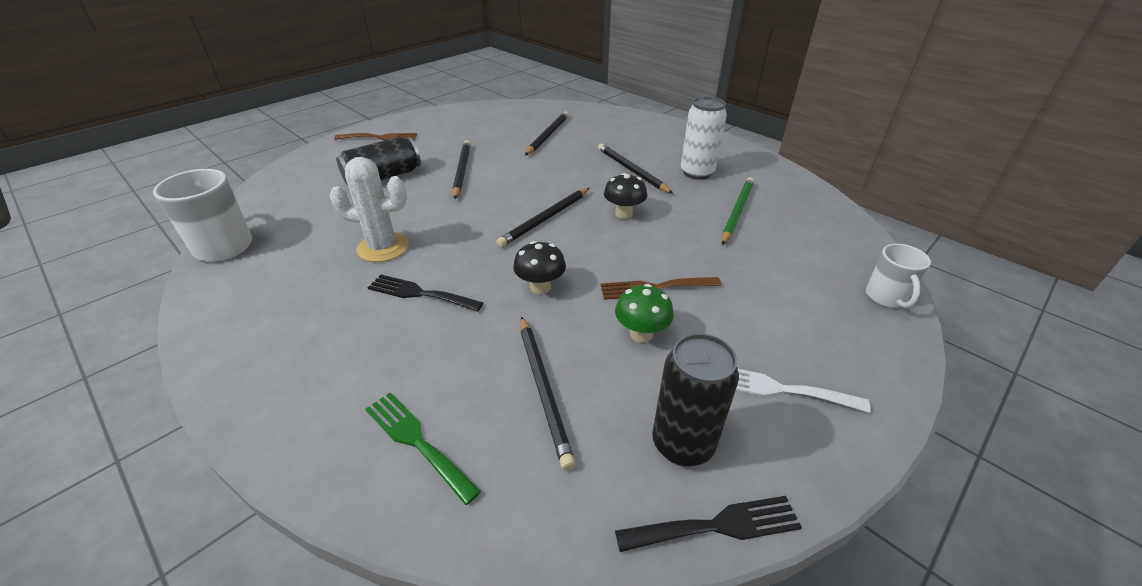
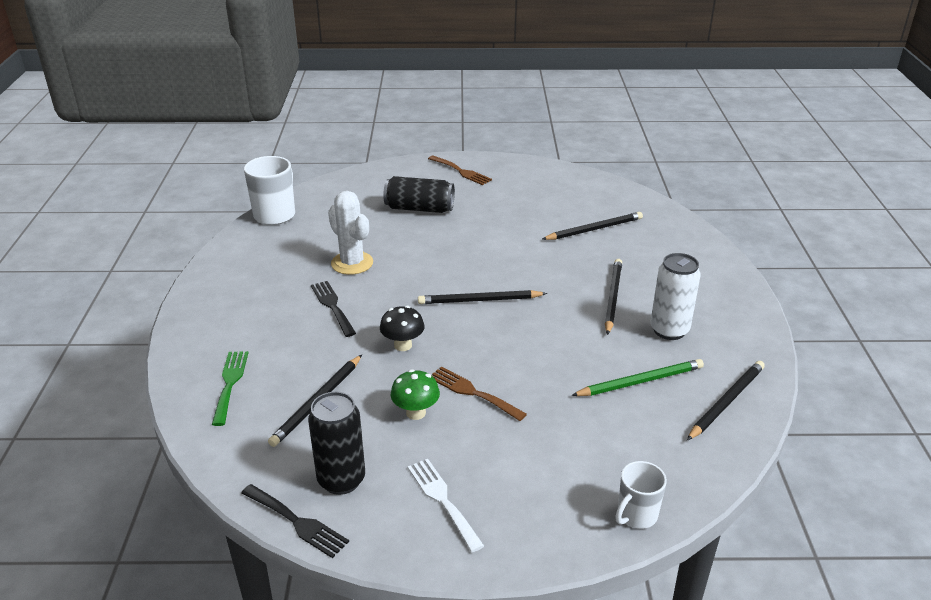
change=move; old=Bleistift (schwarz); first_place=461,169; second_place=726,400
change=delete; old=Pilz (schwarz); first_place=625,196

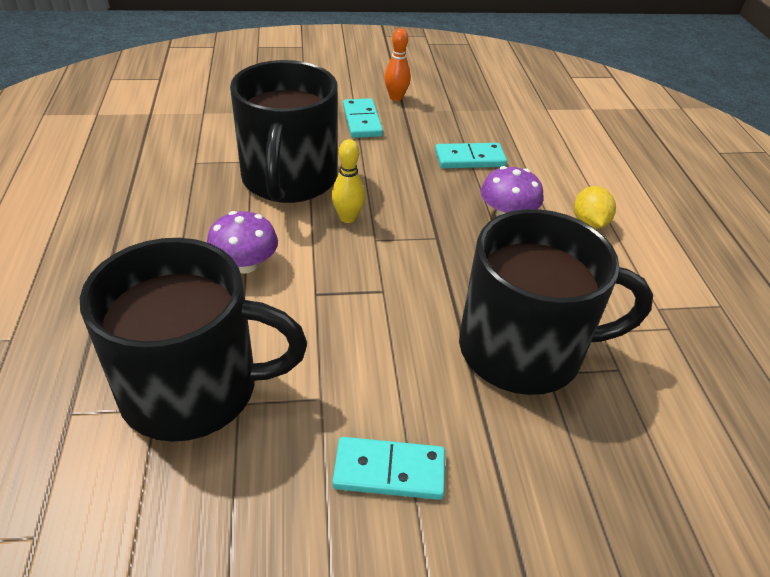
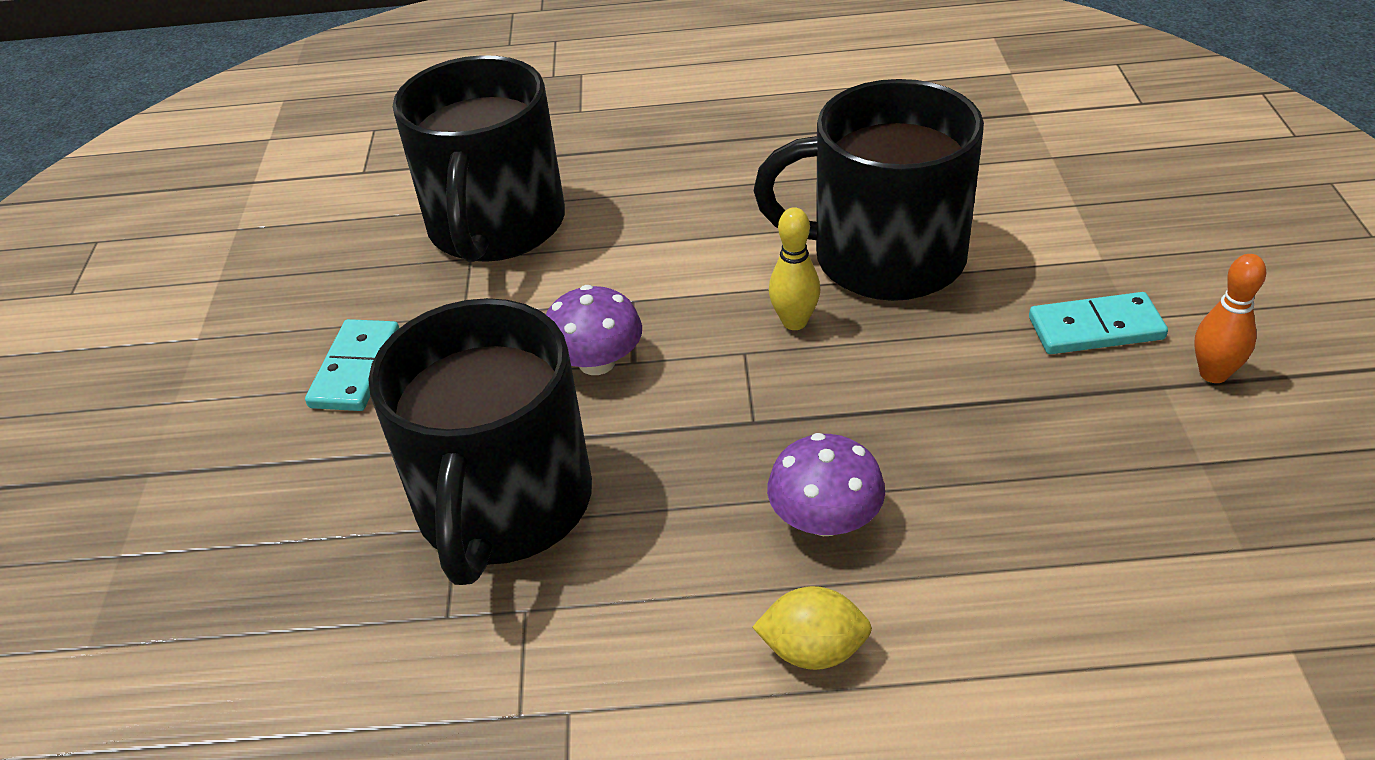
change=move; old=Pilz (lila); first_place=242,242; second_place=594,330
change=delete; old=Dominostein (türkis); first_place=471,155

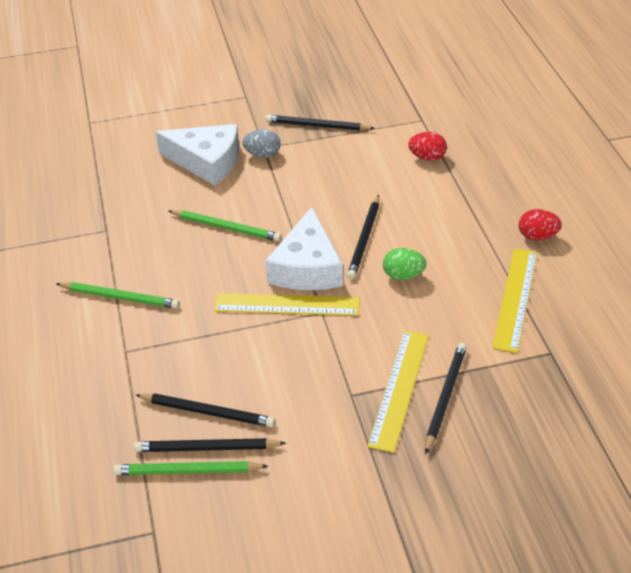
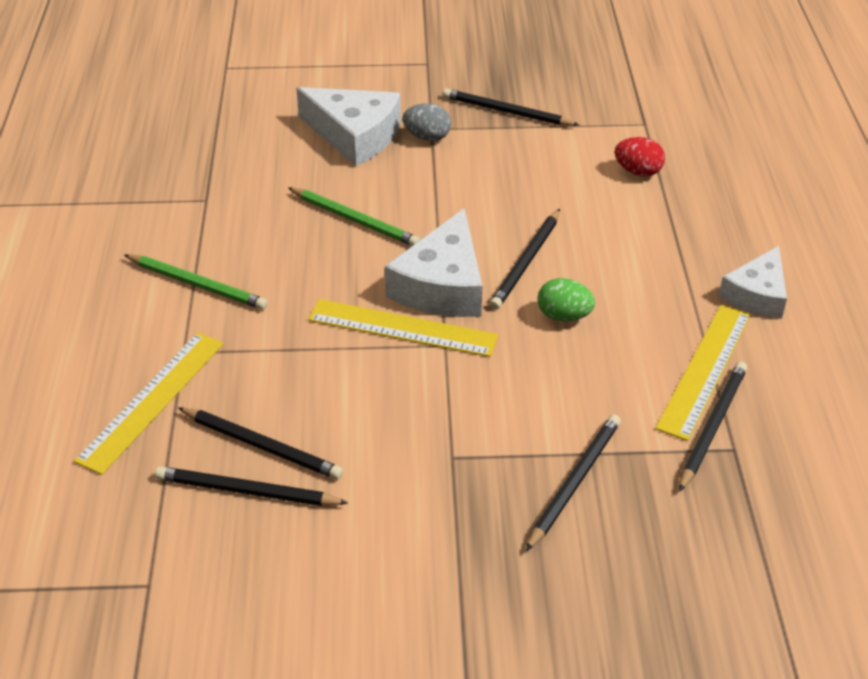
change=delete; old=Bleistift (grün); first_place=190,468
change=move; old=Lineal (gelb); first_place=398,391; second_place=149,403
change=replace; old=Ei (rot); new=Käse (weiß); first_place=540,224; second_place=753,282
change=insert; new=Bleistift (schwarz); second_place=713,426

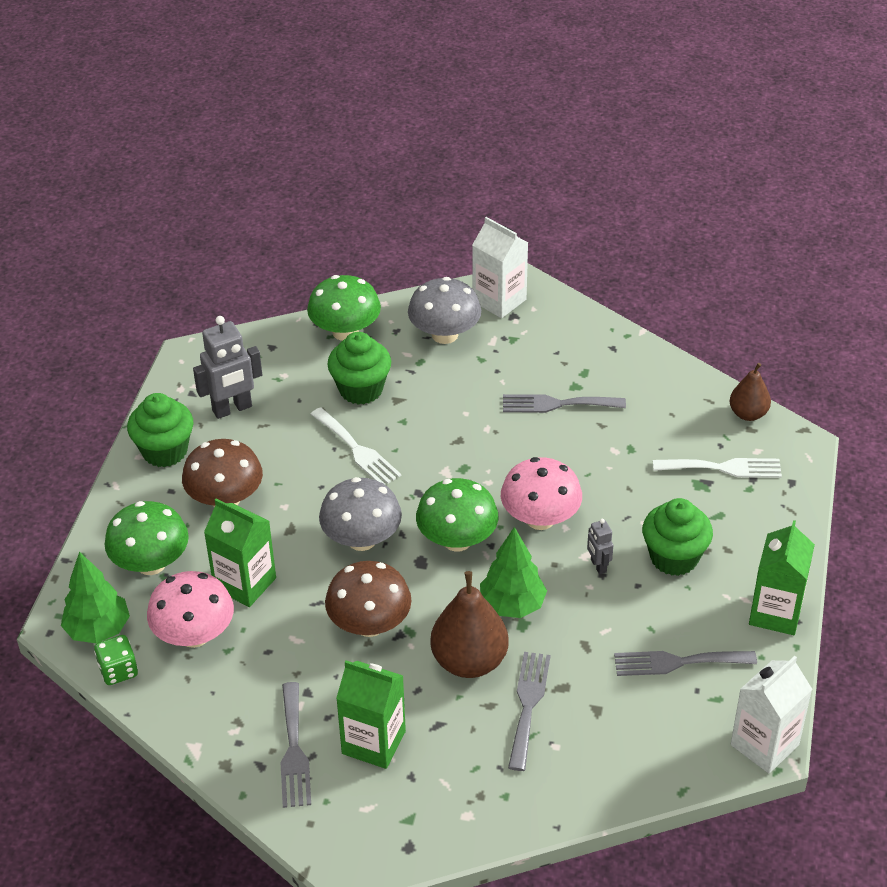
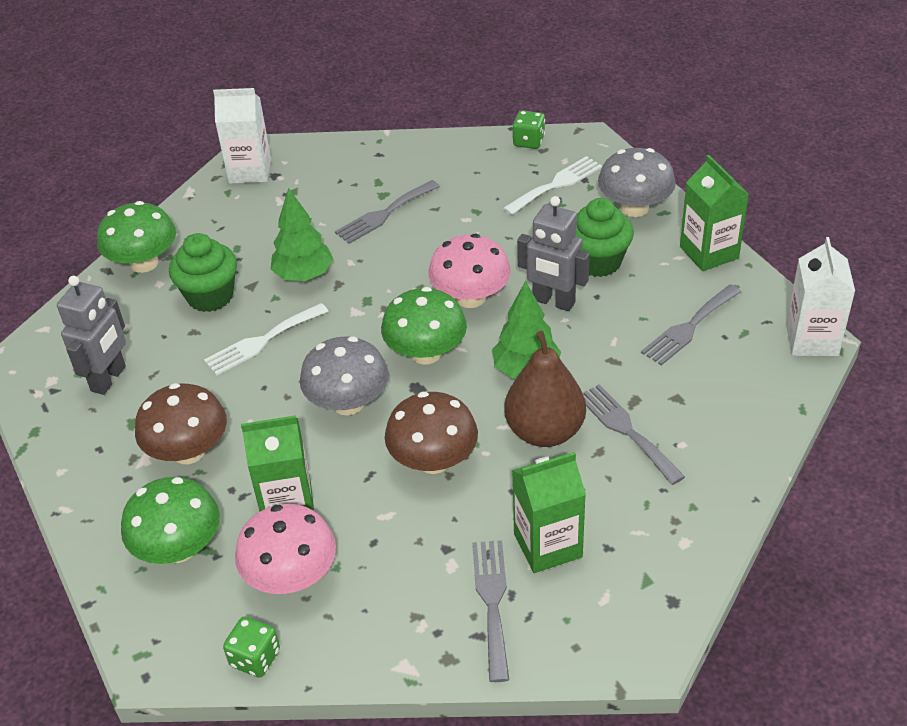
change=move; old=Baum (grün); first_place=95,597; second_place=302,234
change=delete; old=Muffin (grün); first_place=160,430
change=rotate; old=Gabel (grau); first_place=296,745; second_place=490,611; degrees=-135
change=rotate; old=Gabel (weiß); first_place=355,445; second_place=266,339; degrees=135
change=move; old=Pilz (grau); first_place=444,310; second_place=637,182
change=resize; old=Roboter (grau); first_place=600,547; second_place=553,253; factor=1.91
change=replace; old=Birne (braun); new=Spielwürfel (grün); first_place=750,392; second_place=528,129

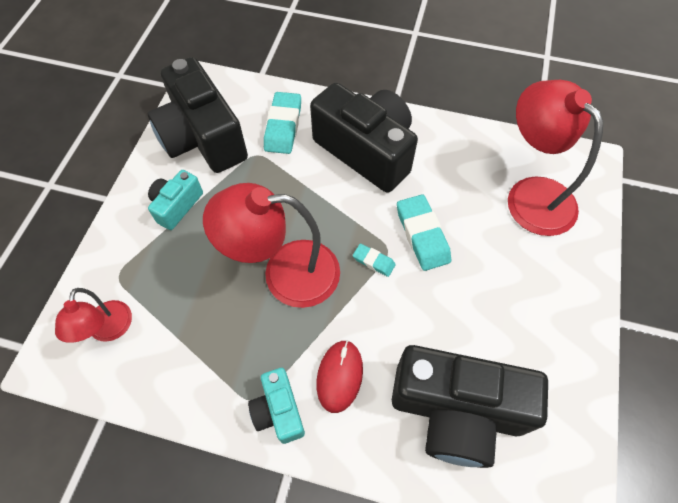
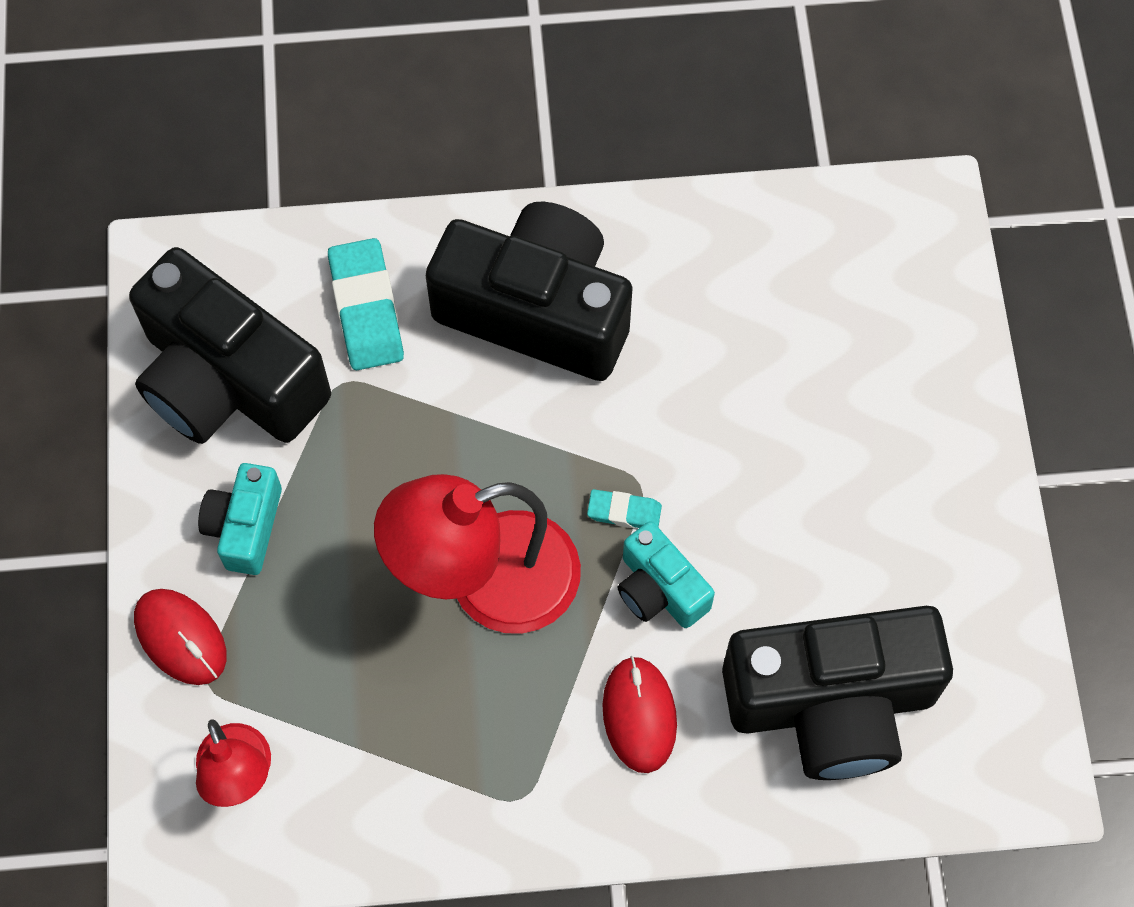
change=move; old=Kamera (türkis); first_place=276,406; second_place=666,574
change=delete; old=Radiergummi (türkis); first_place=424,232
change=delete; old=Lampe (rot); first_place=555,158
change=insert; new=Computermaus (rot); second_place=180,637

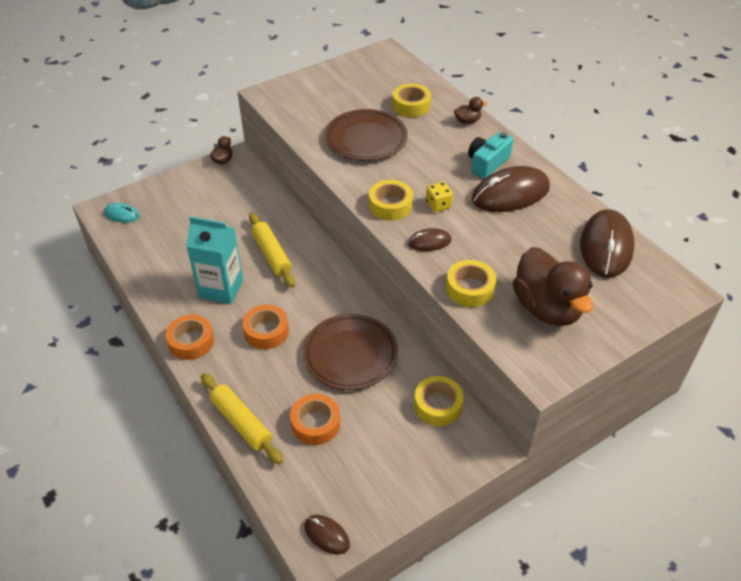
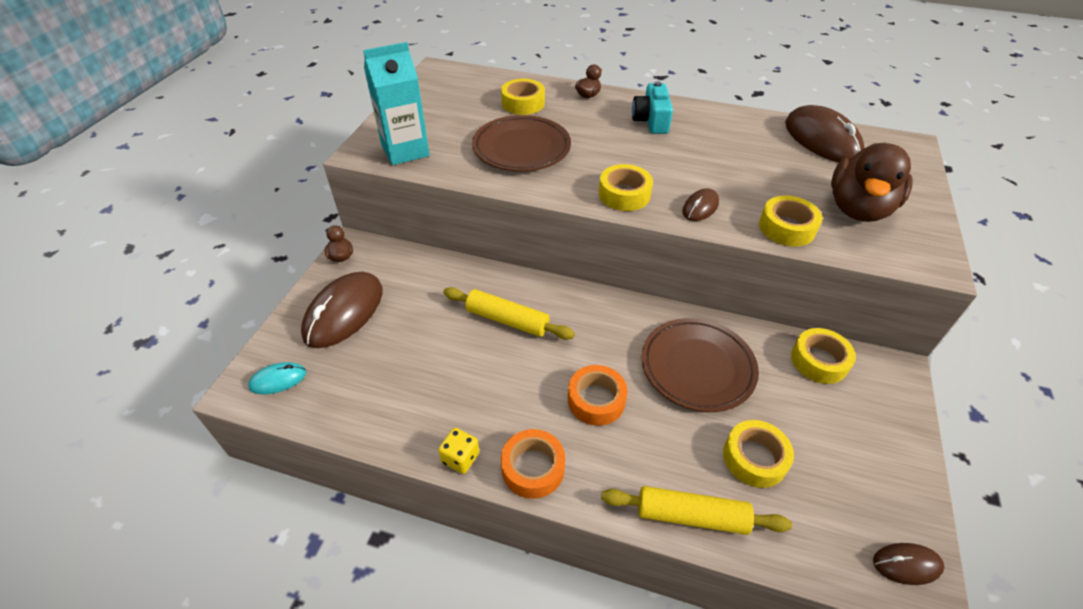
change=move; old=Getränkekarton (türkis); first_place=214,260; second_place=396,103
change=recolor; old=Klebeband (orange); new=Klebeband (gelb); first_place=315,419; second_place=758,454
change=move; old=Spielwürfel (gelb); first_place=439,197; second_place=458,451
change=move; old=Computermaus (braun); first_place=511,189; second_place=342,310
change=rotate; old=Ente (braun); first_place=553,286; second_place=871,182; degrees=90

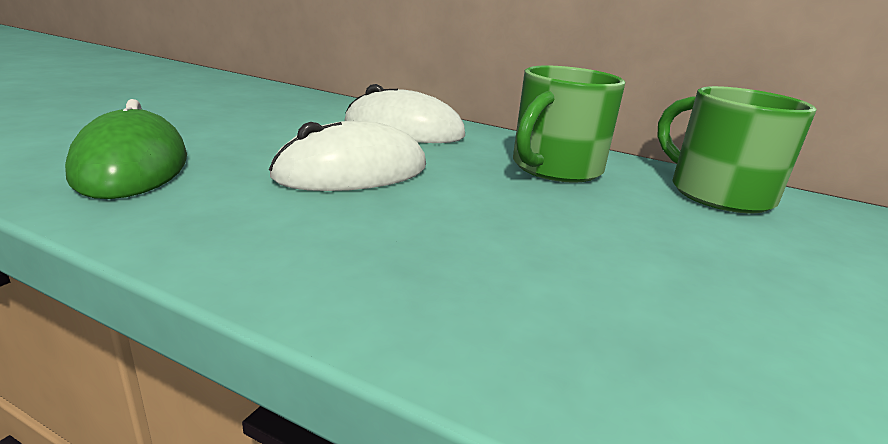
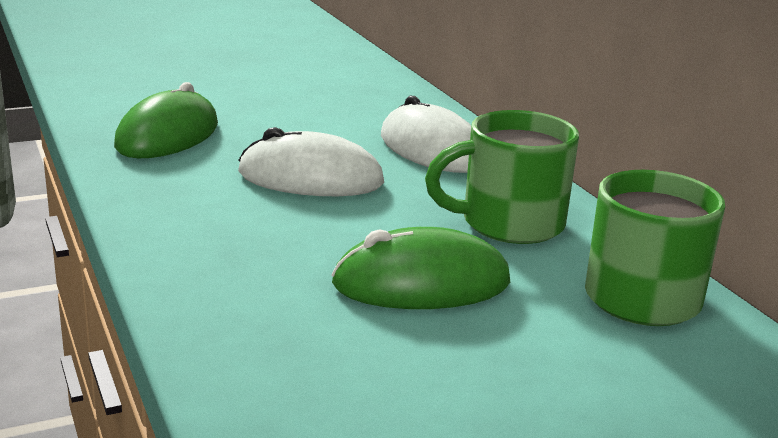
change=insert; new=Computermaus (grün); second_place=420,268

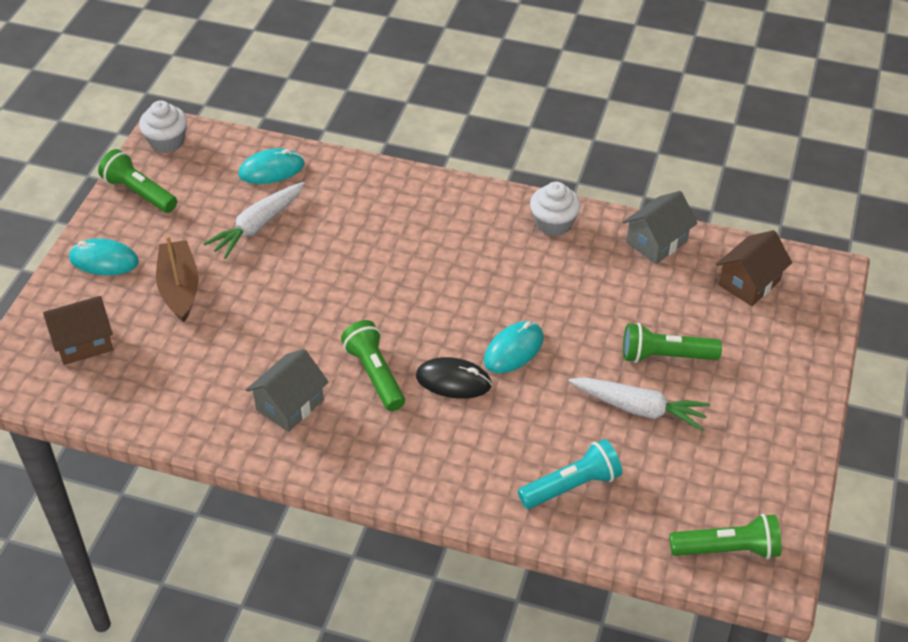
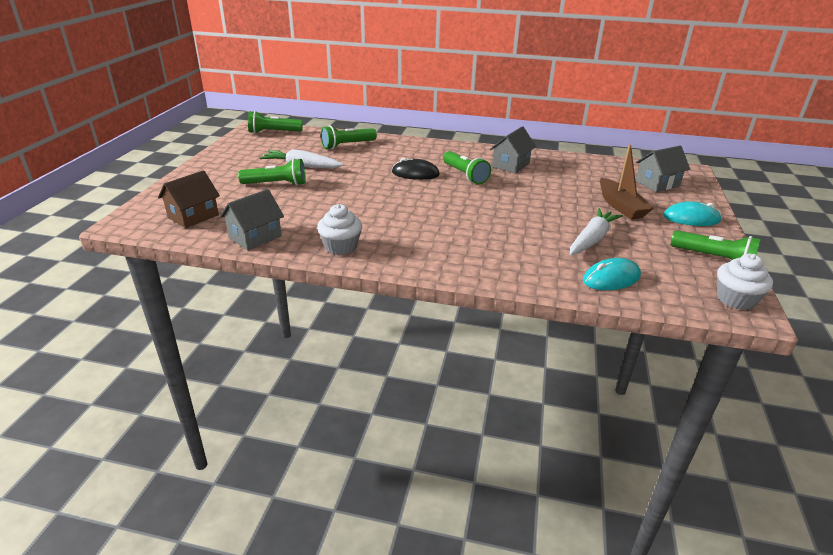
change=recolor; old=Haus (braun); new=Haus (grau); first_place=78,330; second_place=662,169
change=delete; old=Computermaus (türkis); first_place=514,347
change=recolor; old=Taschenlampe (türkis); new=Taschenlampe (grün); first_place=570,474; second_place=349,137

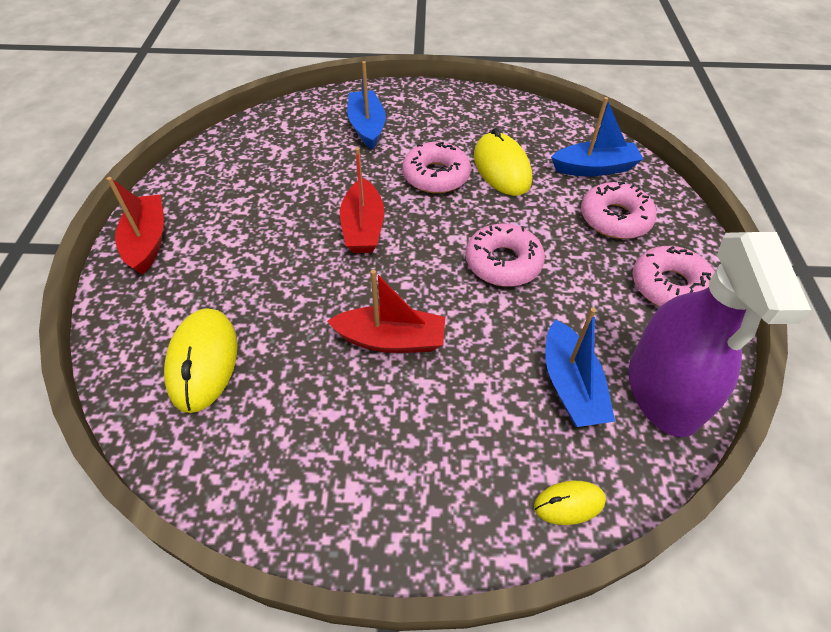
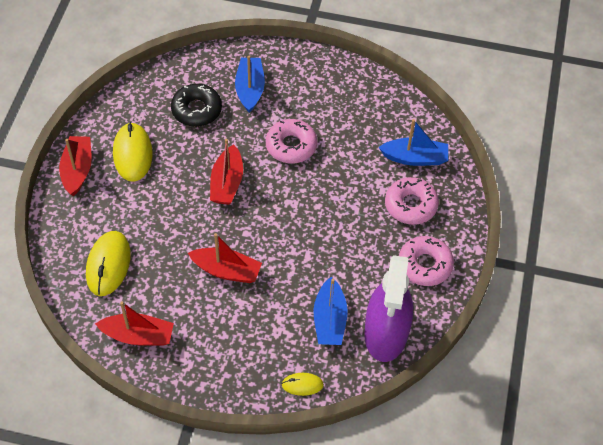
change=delete; old=Donut (rosa); first_place=505,255
change=move; old=Computermaus (gelb); first_place=503,162; second_place=133,152
change=insert; new=Boot (rot); second_place=134,323
change=insert; new=Donut (schwarz); second_place=196,105

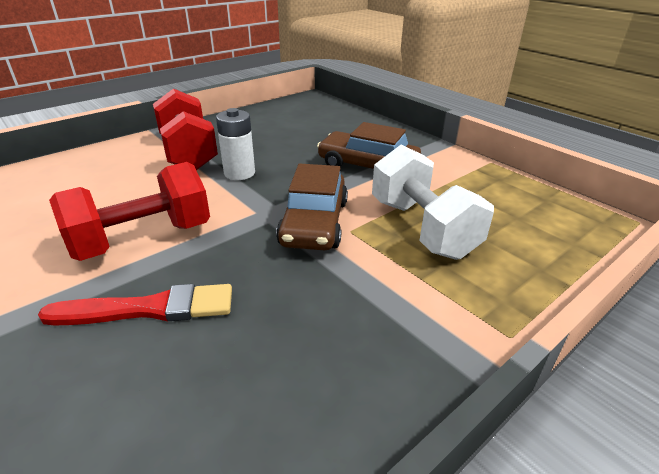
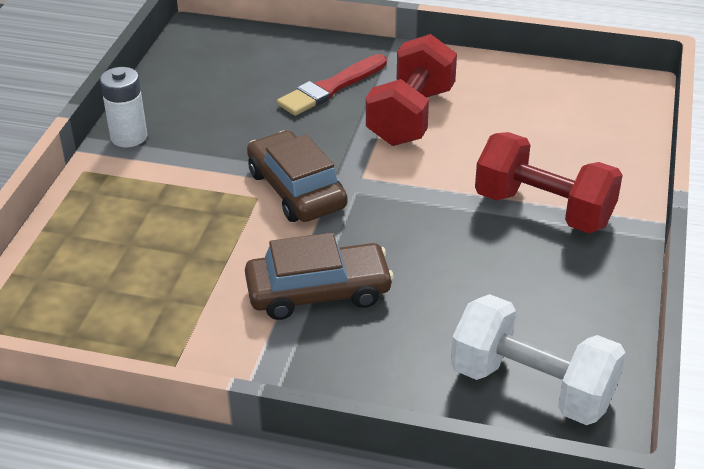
change=move; old=Batterie (weiß); first_place=235,144; second_place=123,107
change=move; old=Hantel (weiß); first_place=433,202; second_place=538,359

